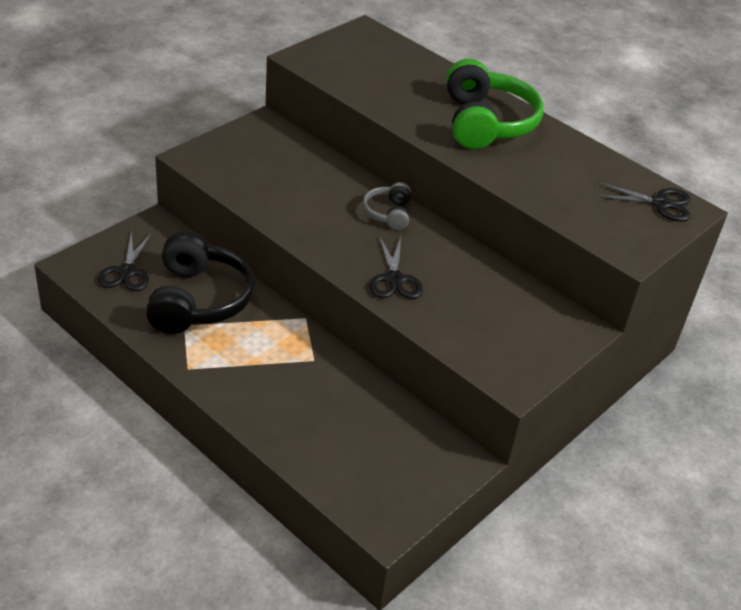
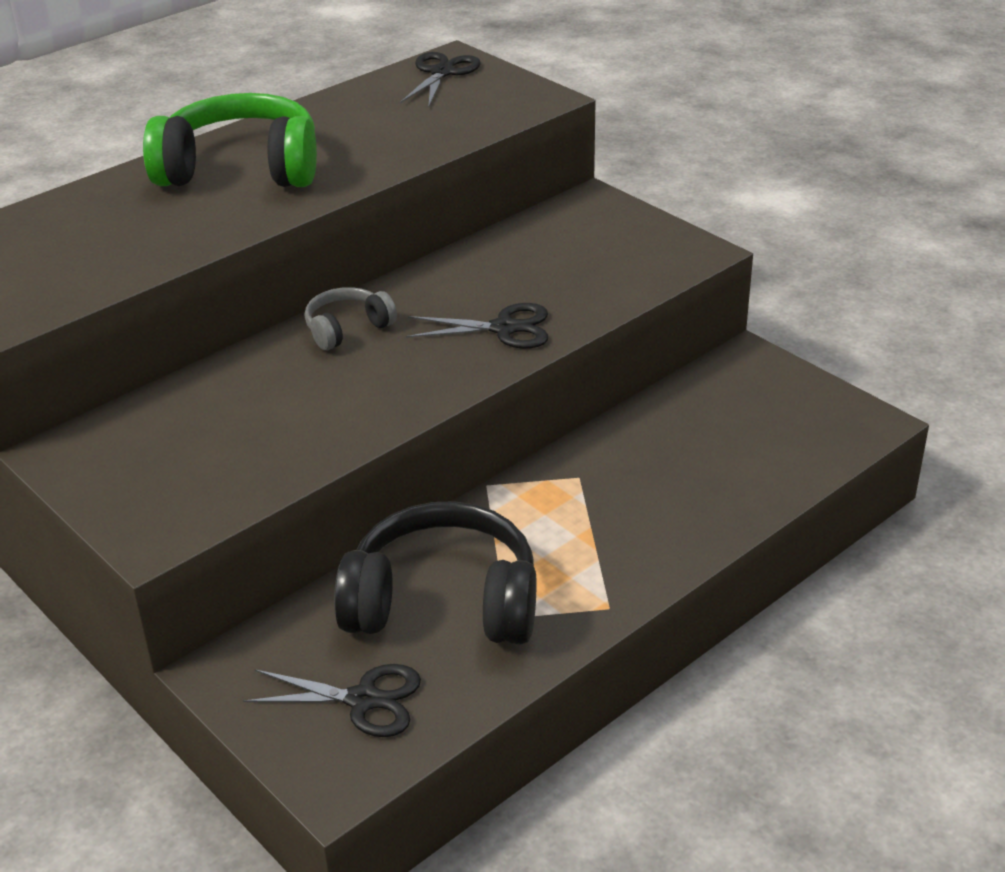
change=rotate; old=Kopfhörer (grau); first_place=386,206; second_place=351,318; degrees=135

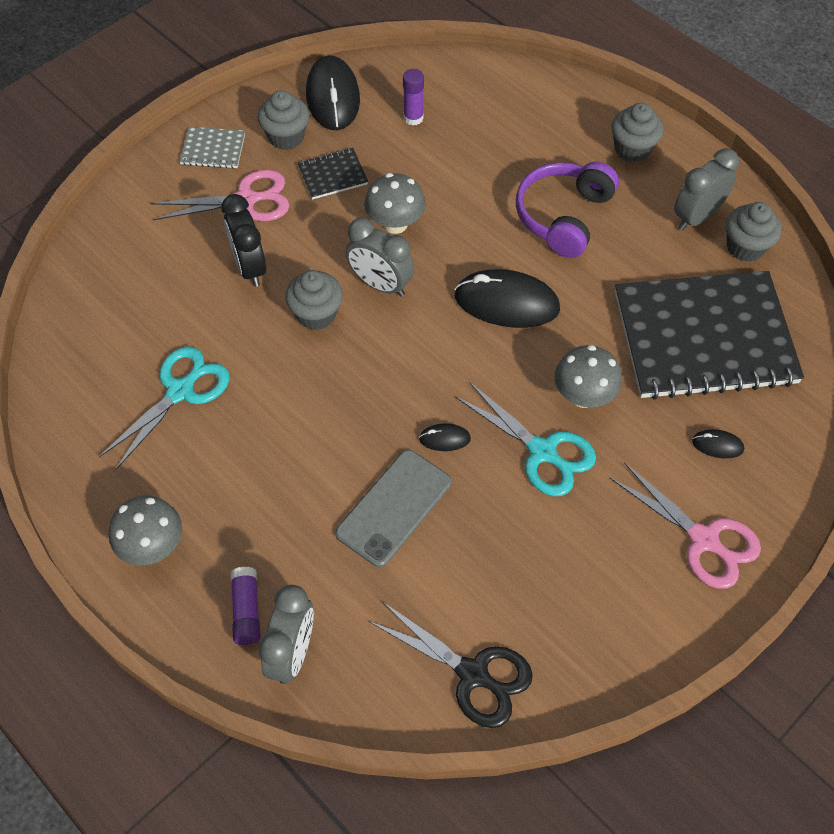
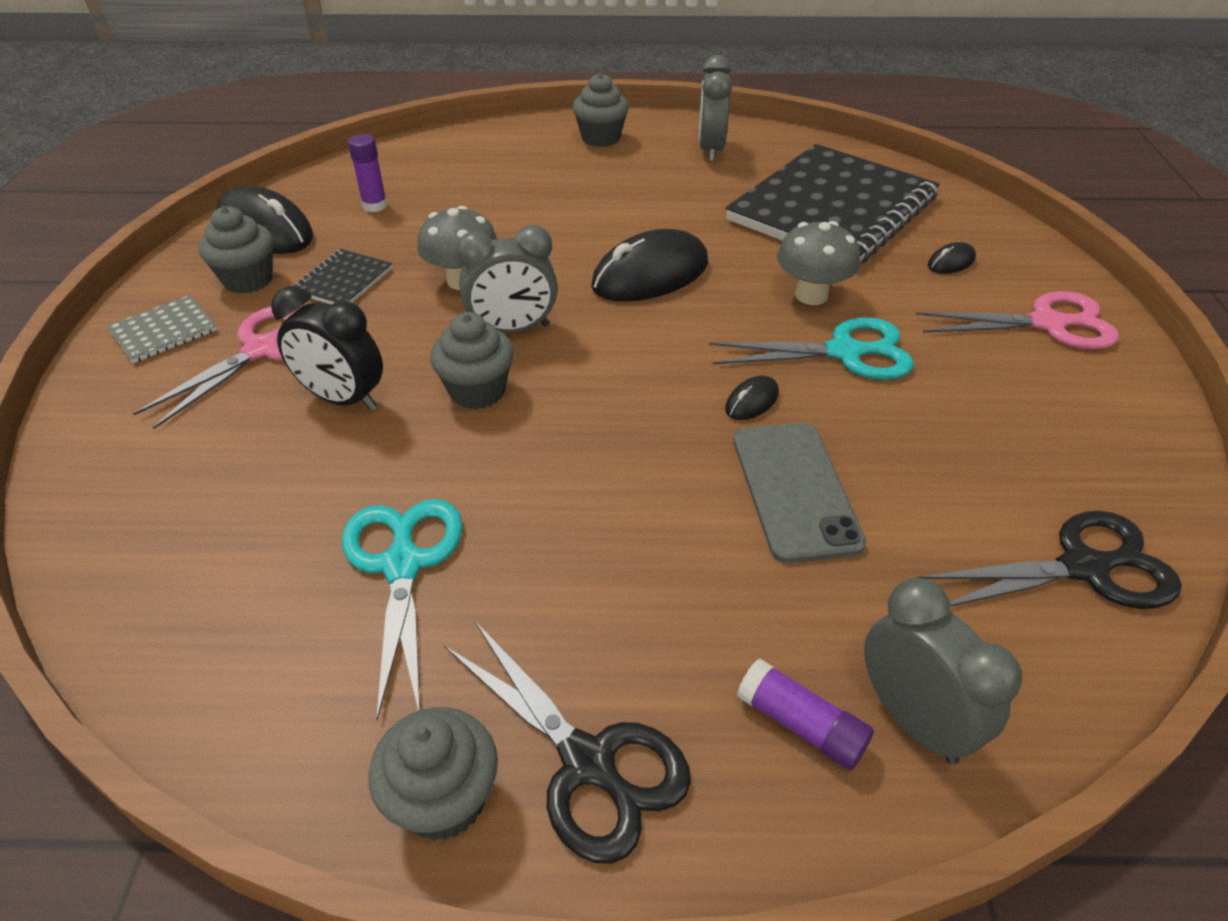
change=replace; old=Pilz (grau); new=Schere (schwarz); first_place=145,531; second_place=567,742
change=delete; old=Kopfhörer (lila); first_place=567,209
change=move; old=Muffin (grau); first_place=754,232; second_place=433,774

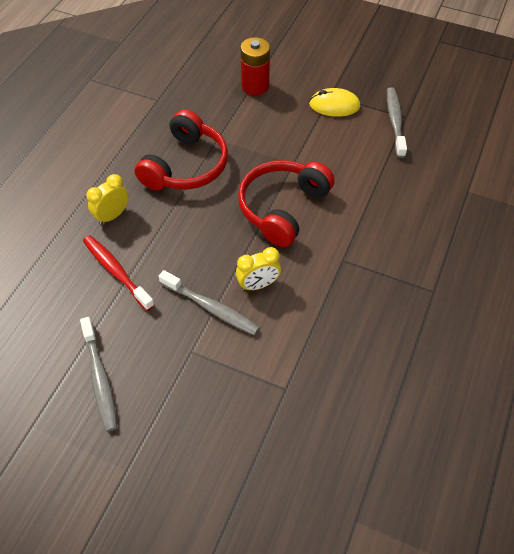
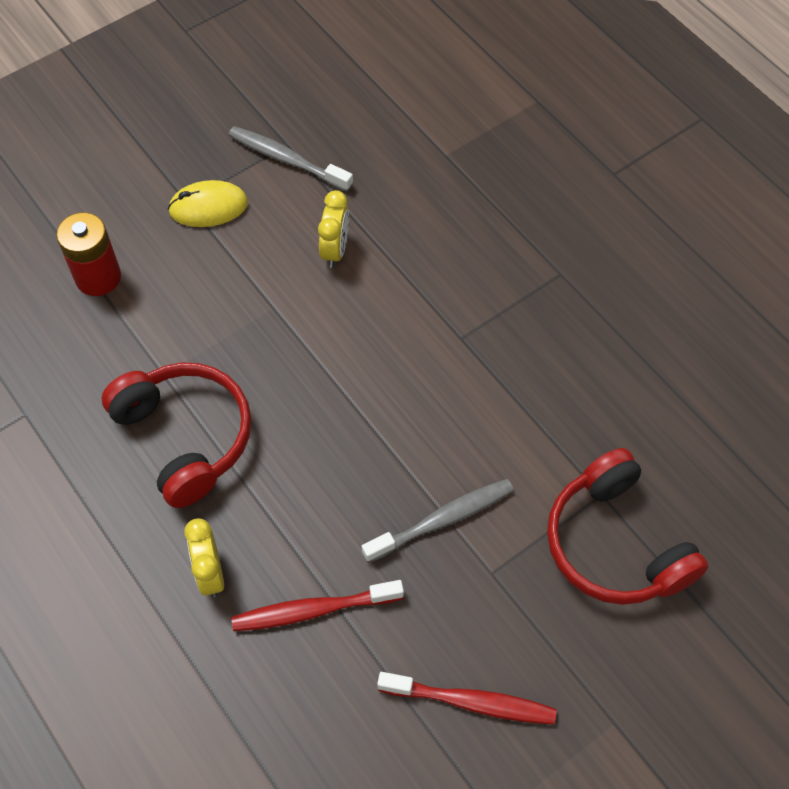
change=recolor; old=Zahnbürste (grau); new=Zahnbürste (rot); first_place=98,374; second_place=467,698
change=move; old=Wecker (gelb); first_place=258,269; second_place=333,229
change=move; old=Kopfhörer (rot); first_place=286,203; second_place=627,526
change=rotate; old=Computermaus (gelb); first_place=334,102; second_place=208,203; degrees=45

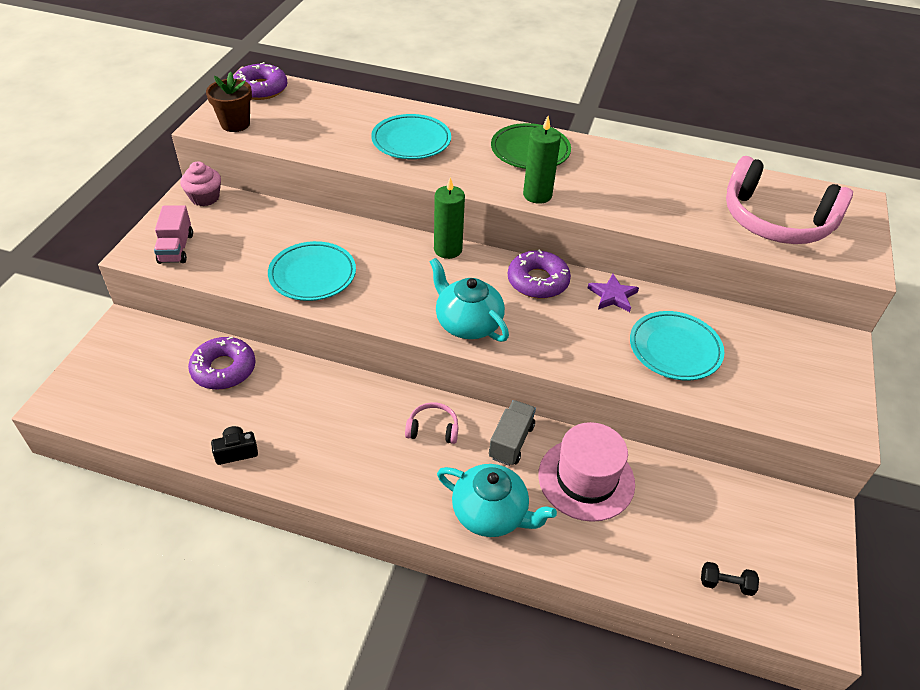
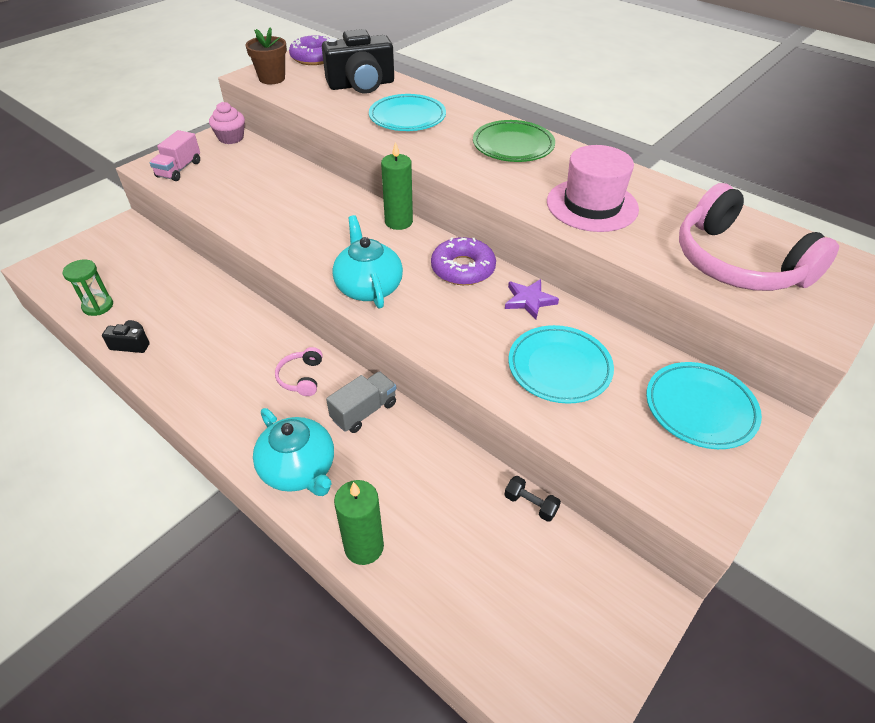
change=delete; old=Donut (lila); first_place=222,363
change=move; old=Teller (türkis); first_place=312,271; second_place=704,405
change=rotate; old=Kopfhörer (rosa); first_place=431,423; second_place=299,371; degrees=-120
change=move; old=Kerze (grün); first_place=542,160; second_place=359,522
change=move; old=Hut (rosa); first_place=586,472; second_place=593,188
change=move; old=Hantel (schwarz); first_place=730,579; second_place=532,499
change=insert; new=Sanduhr (grün); second_place=88,287
change=insert; new=Kamera (schwarz); second_place=358,61

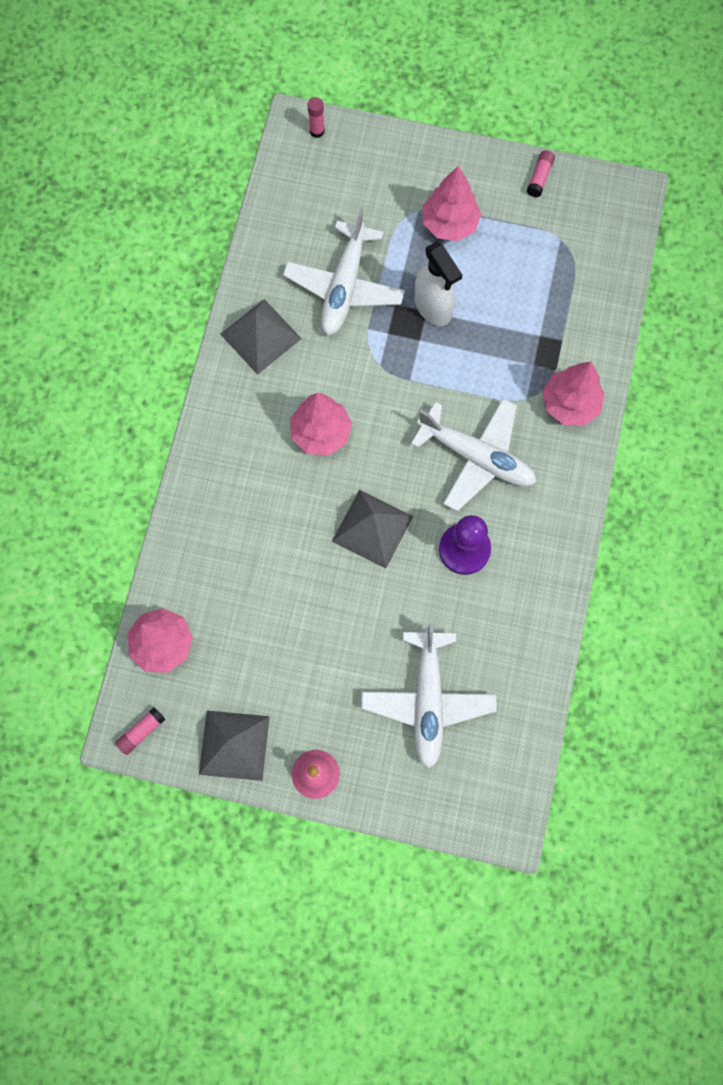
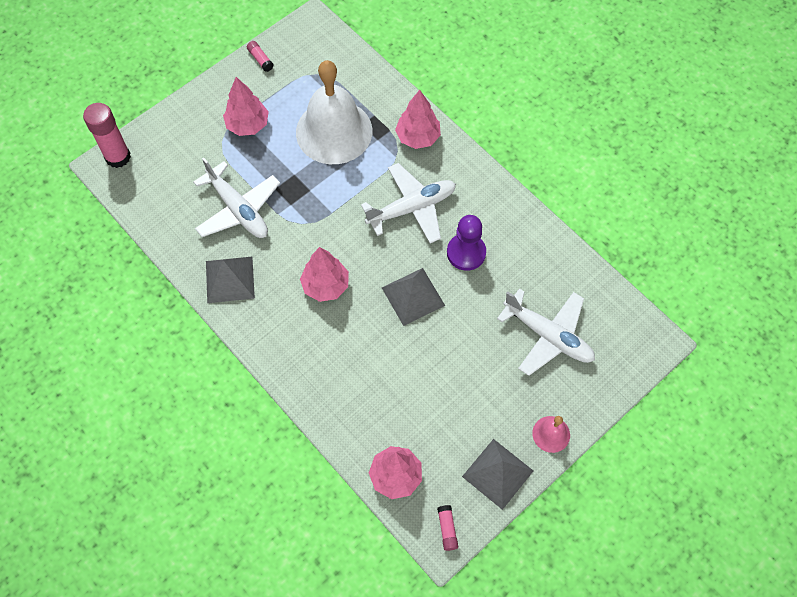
change=resize; old=Klebestift (rosa); first_place=316,117; second_place=107,135; factor=2.12
change=delete; old=Sprühflasche (weiß); first_place=438,284
change=insert; new=Glocke (weiß); second_place=334,112

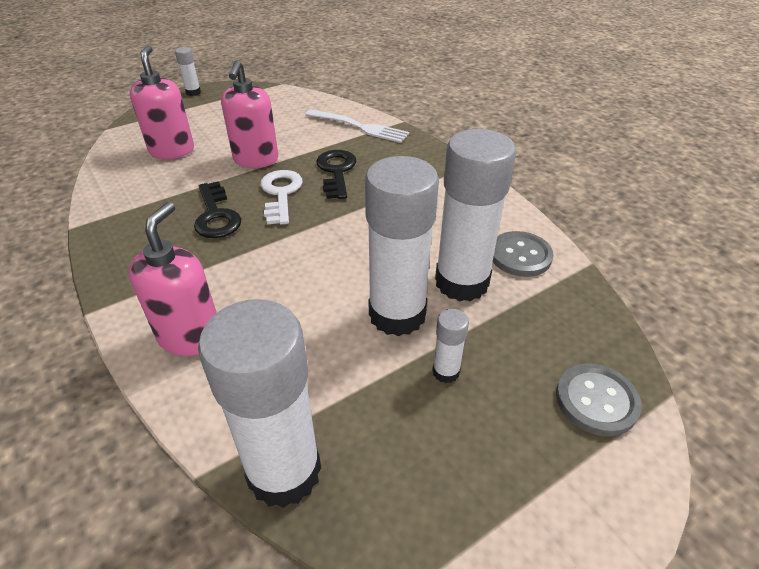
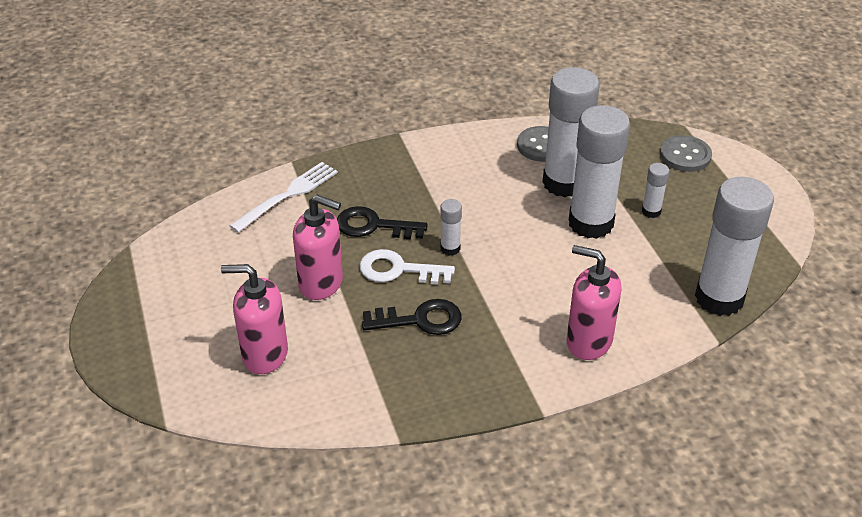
change=move; old=Klebestift (weiß); first_place=188,71; second_place=451,227

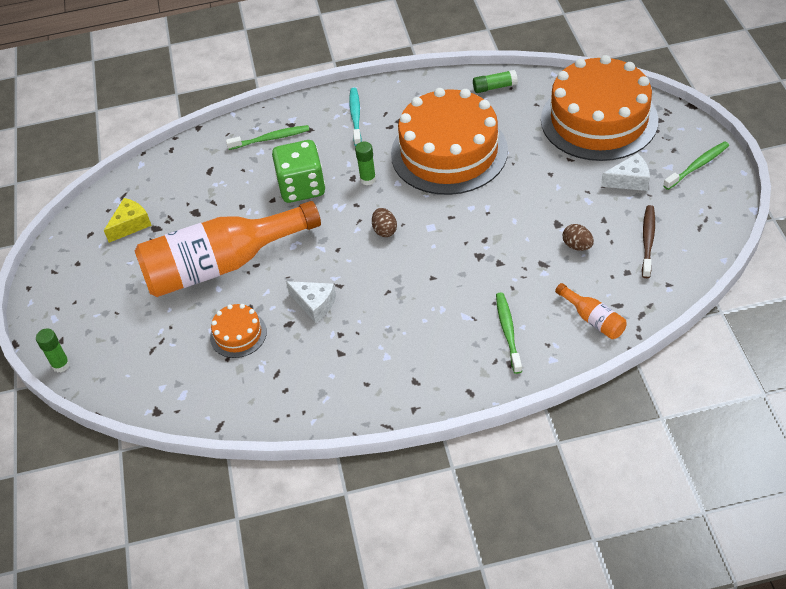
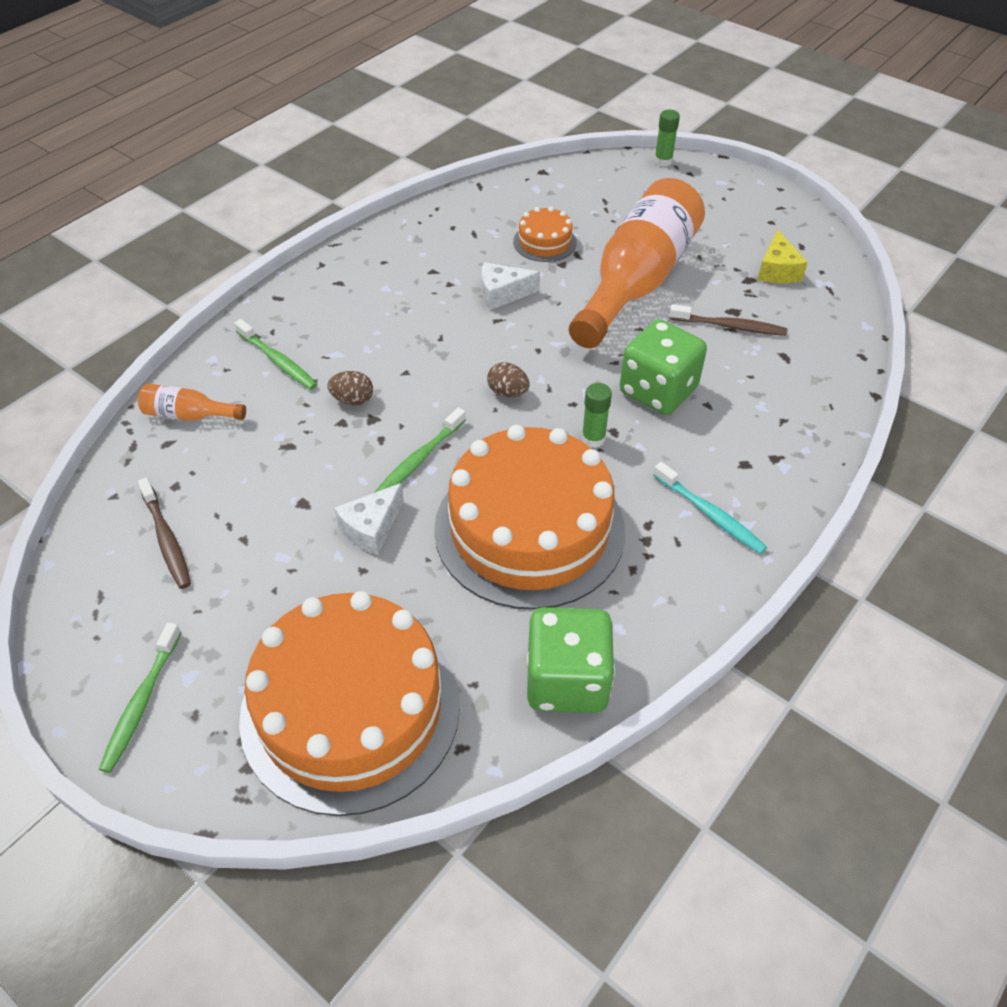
change=move; old=Zahnbürste (grün); first_place=267,137; second_place=420,450
change=replace; old=Klebestift (grün); new=Spielwürfel (grün); first_place=495,81; second_place=571,660
change=move; old=Ei (braun); first_place=578,237; second_place=350,388
change=move; old=Käse (weiß); first_place=625,172; second_place=369,519
change=insert; new=Zahnbürste (braun); second_place=728,320

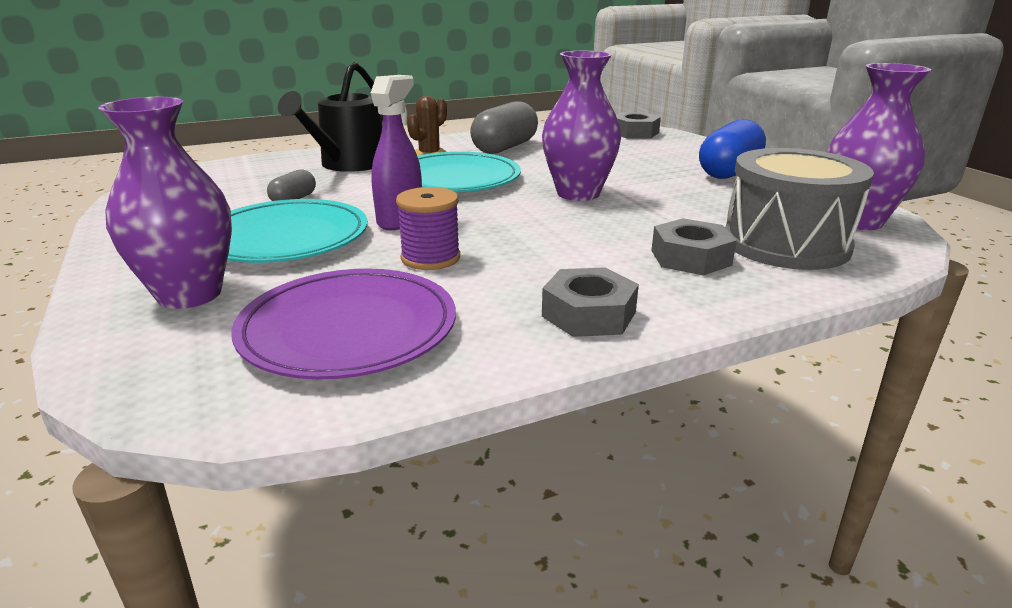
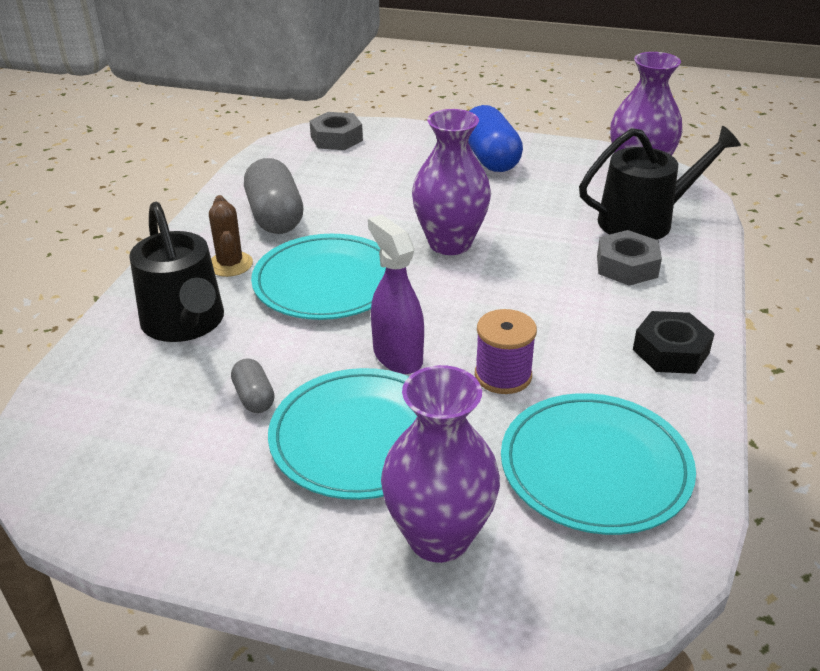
change=recolor; old=Teller (lila); new=Teller (türkis); first_place=343,324; second_place=598,464
change=recolor; old=Sechskantmutter (grau); new=Sechskantmutter (schwarz); first_place=590,302; second_place=674,342
change=replace; old=Trommel (grau); new=Gießkanne (schwarz); first_place=799,209; second_place=660,183

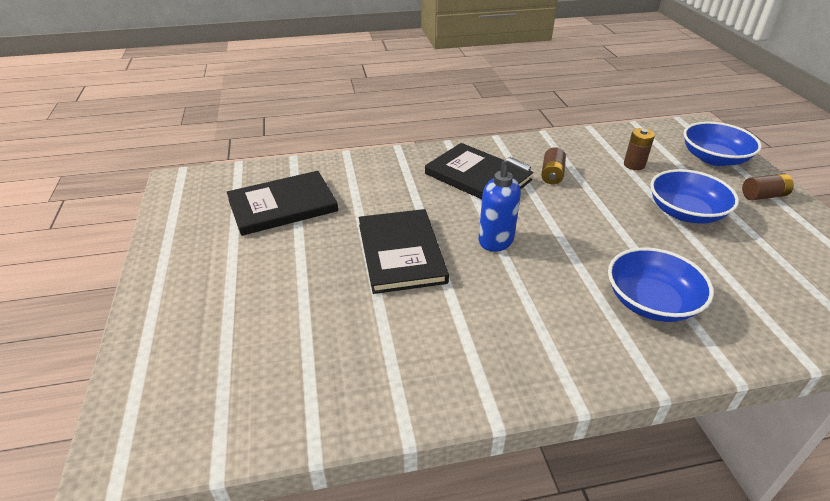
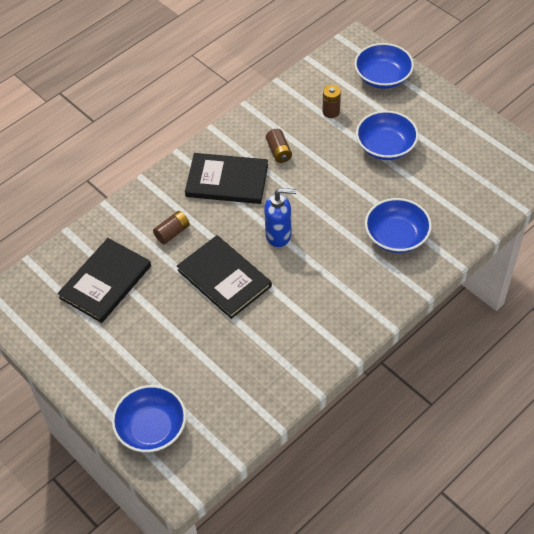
change=move; old=Batterie (braun); first_place=768,187; second_place=171,227
change=insert; new=Schüssel (blau); second_place=149,418

